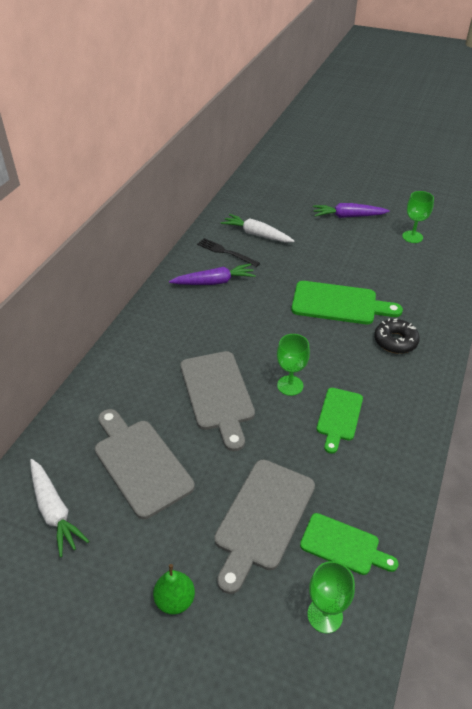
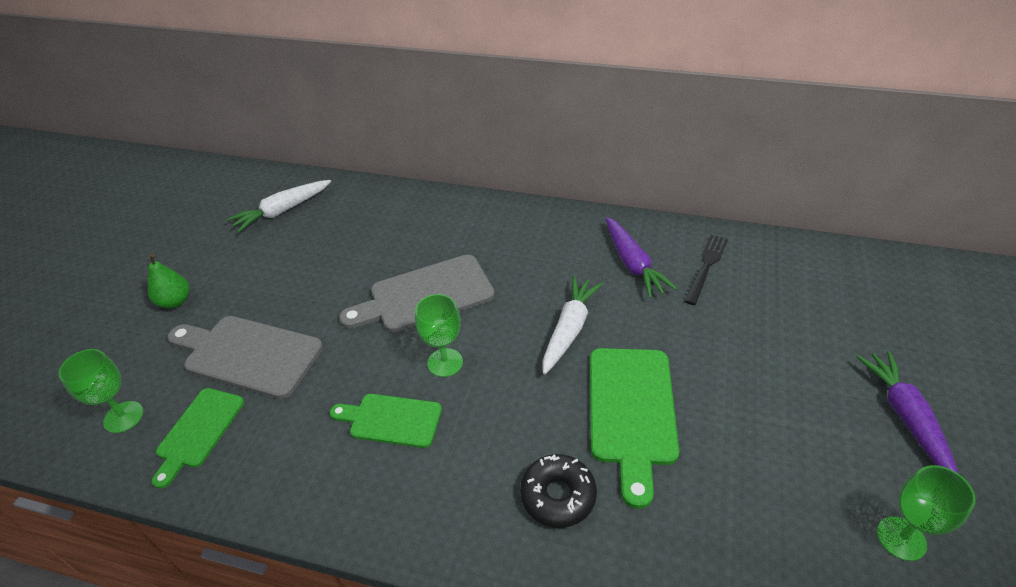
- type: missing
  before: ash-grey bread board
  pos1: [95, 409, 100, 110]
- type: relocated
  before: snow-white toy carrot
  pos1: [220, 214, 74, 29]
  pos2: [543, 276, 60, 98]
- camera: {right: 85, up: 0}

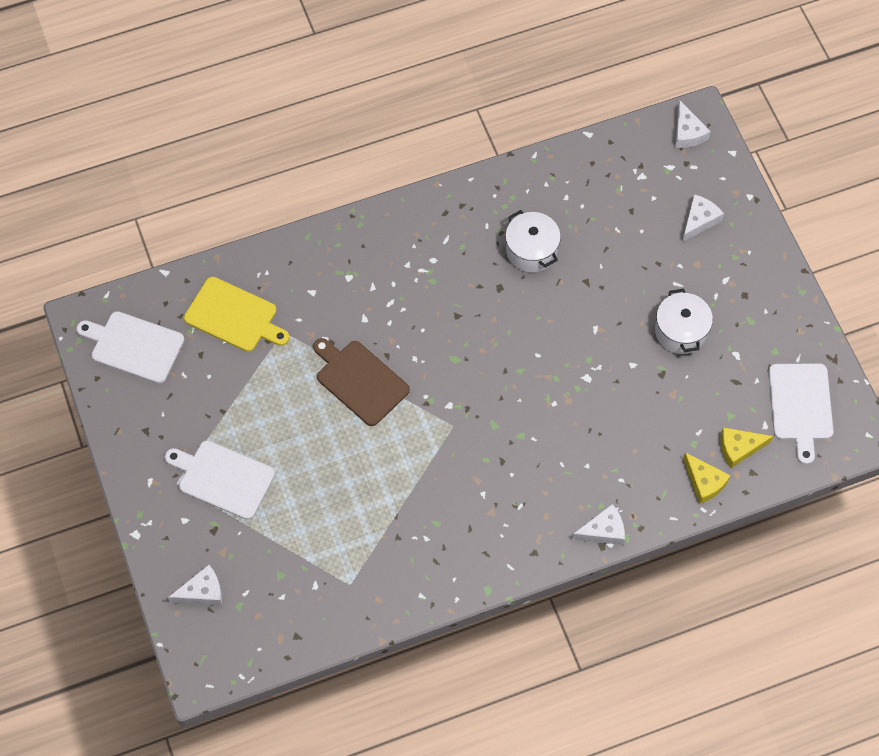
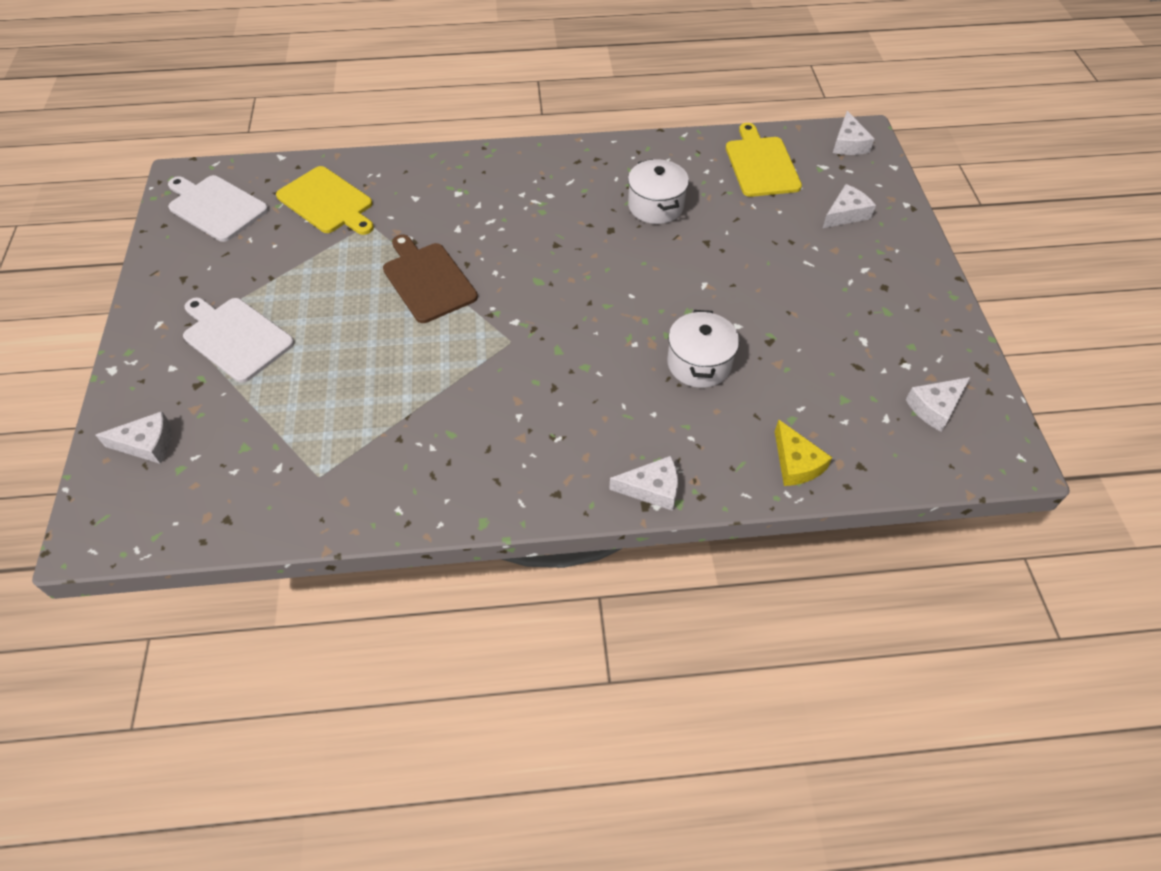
- type: relocated
  before: snow-white stockpot
  pos1: [655, 289, 58, 65]
  pos2: [667, 310, 73, 78]
- type: missing
  before: yellow cheese wedge
  pos1: [721, 427, 52, 41]
- type: exchanged
  before: snow-white bread board
  after: snow-white cheese wedge
  pos1: [769, 364, 65, 101]
  pos2: [906, 377, 64, 55]
- type: appeared
  after: yellow bread board
  pos2: [726, 123, 76, 74]
- camera: {right: 15, up: -10}

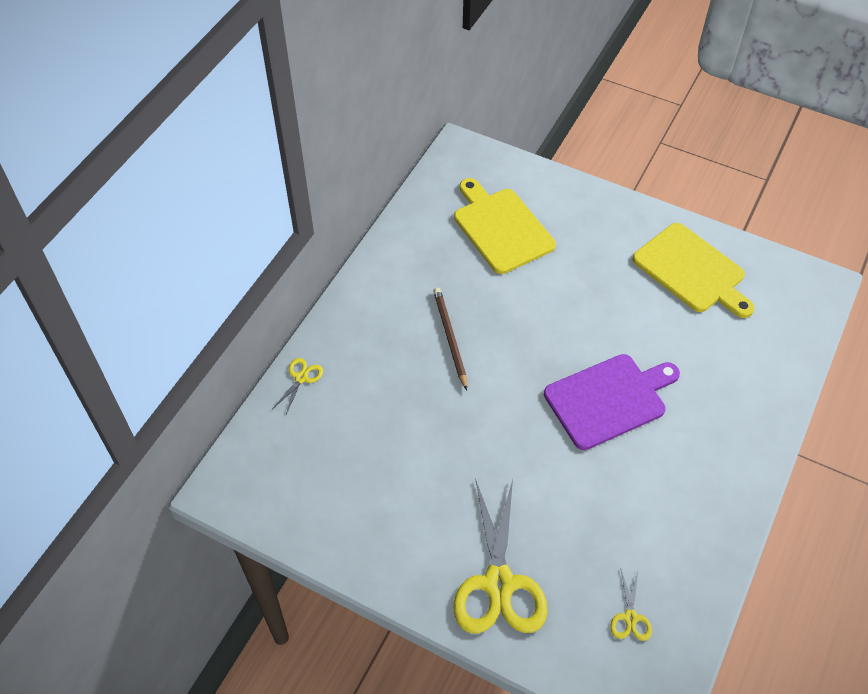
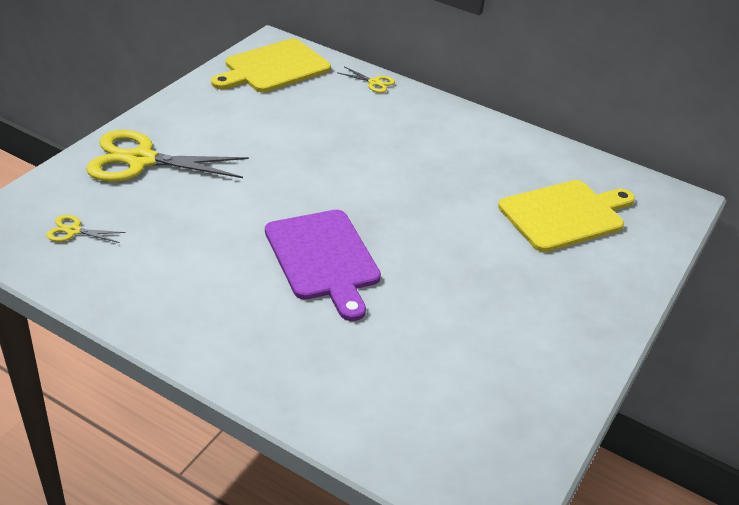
- type: missing
  before: russet lead pencil
  pos1: [433, 288, 34, 102]
- type: relocated
  before: yellow bread board
  pos1: [632, 223, 123, 95]
  pos2: [211, 39, 120, 53]
- camera: {right: 90, up: -15}

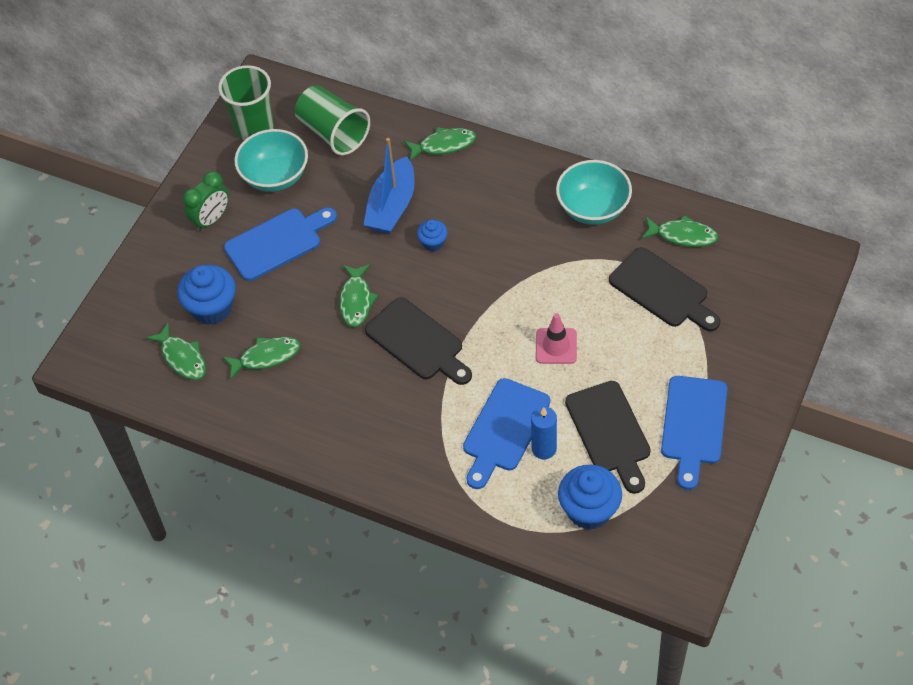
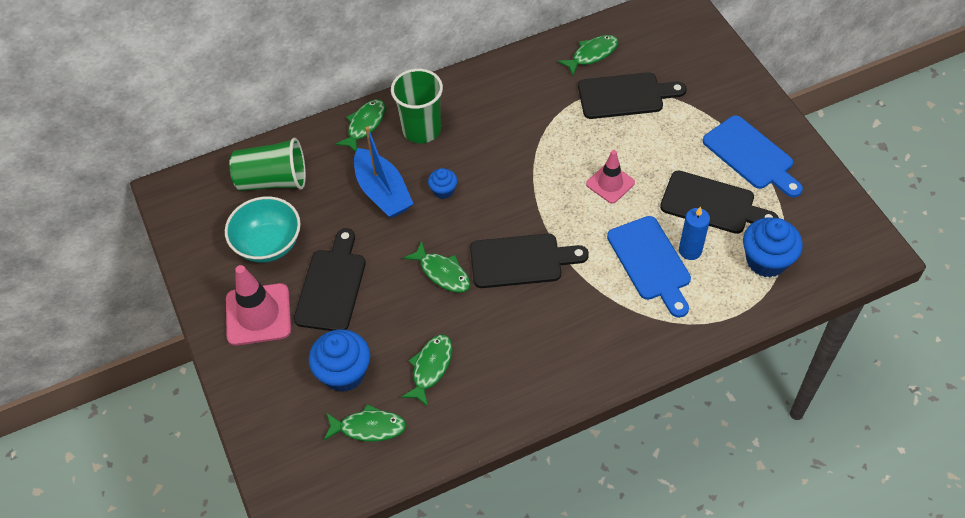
- type: exchanged
  before: leaf-green bedside clock
  after: rose-pink traffic cone
  pos1: [183, 171, 46, 61]
  pos2: [226, 265, 65, 81]
- type: relocated
  before: leaf-green beaker
  pos1: [218, 65, 56, 75]
  pos2: [391, 69, 52, 74]
- type: colour
  before: royal blue bread board
  after: black bread board
  pos1: [224, 207, 113, 74]
  pos2: [294, 228, 72, 103]
- type: missing
  before: aqua bowl
  pos1: [556, 160, 76, 65]
- camera: {right: -50, up: 0}

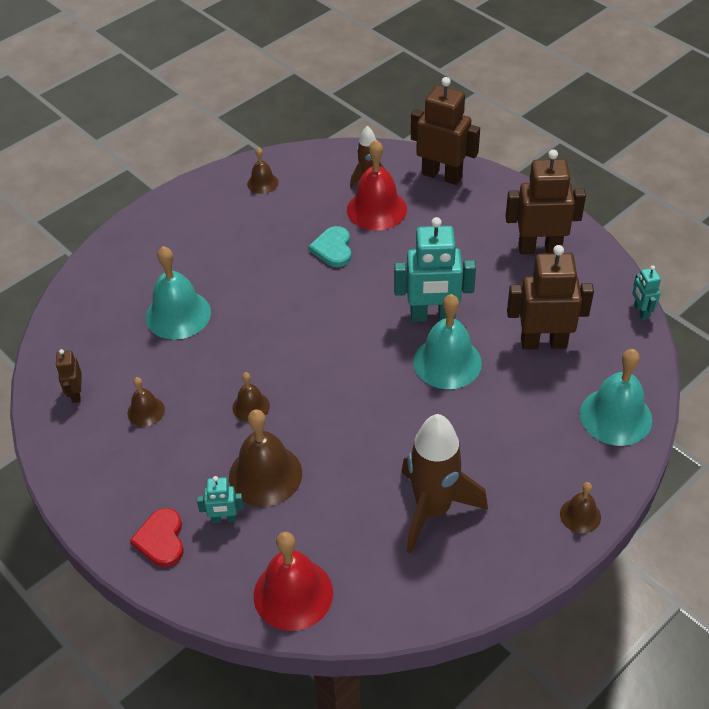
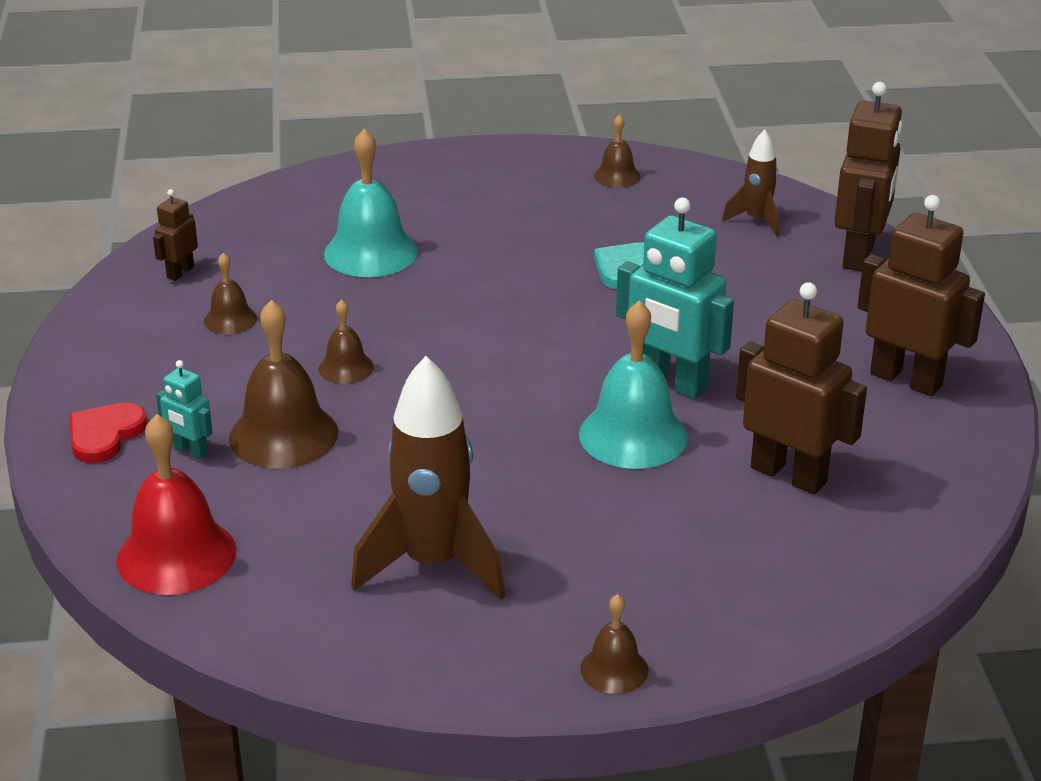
- type: missing
  before: scarlet school bell
  pos1: [347, 140, 60, 90]
- type: spun
  before: russet toy robot
  pos1: [411, 77, 69, 108]
  pos2: [834, 82, 69, 189]
  turn: 45
- type: missing
  before: aqua school bell
  pos1: [580, 349, 72, 97]
- type: missing
  before: aqua toy robot
  pos1: [632, 265, 29, 55]
- camera: {right: 35, up: -15}

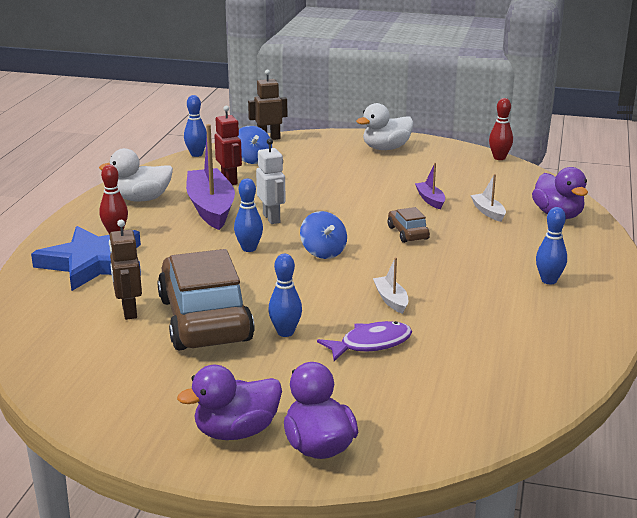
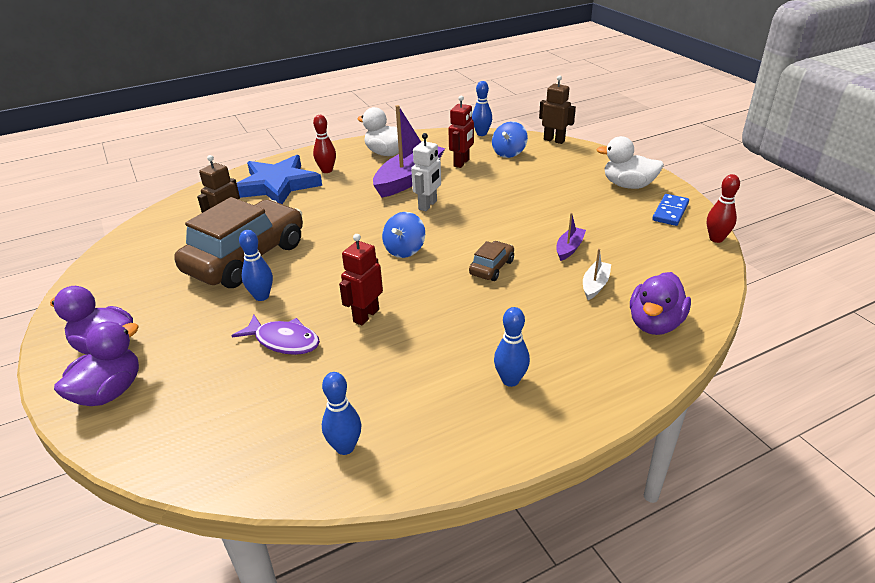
- type: relocated
  before: royal blue tenpin
  pos1: [234, 178, 29, 74]
  pos2: [322, 372, 39, 83]
- type: exchanged
  before: snow-white toy boat
  after: scarlet toy robot
  pos1: [373, 257, 35, 57]
  pos2: [339, 234, 44, 92]
- type: appeared
  after: royal blue domino piece
  pos2: [652, 194, 37, 32]
- camera: {right: 50, up: 10}

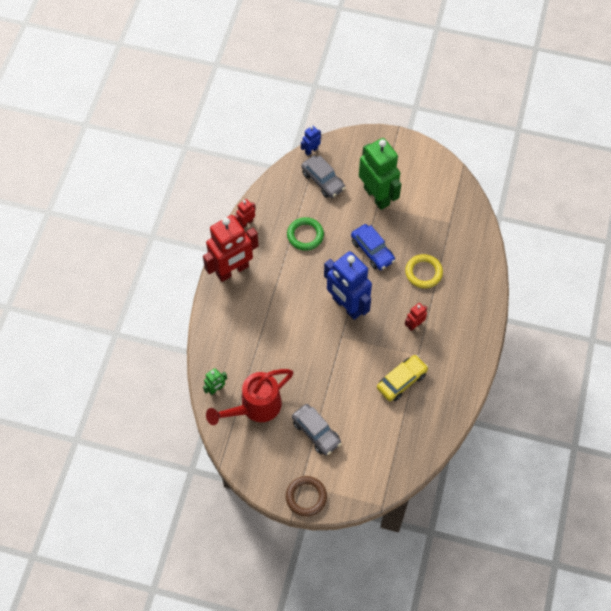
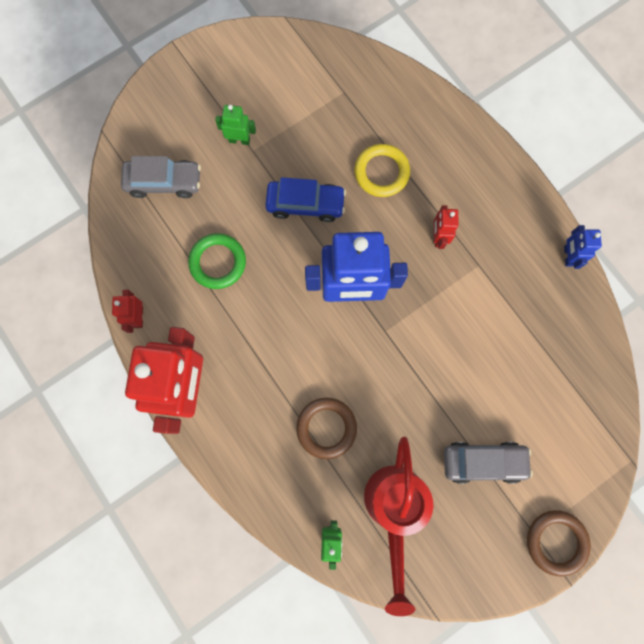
- type: relocated
  before: royal blue toy robot
  pos1: [301, 126, 20, 29]
  pos2: [564, 225, 38, 44]
- type: size
  before: leaf-green toy robot
  pos1: [359, 138, 42, 72]
  pos2: [215, 105, 41, 40]
  scale: 0.44
- type: missing
  before: yellow toy car
  pos1: [377, 355, 51, 46]
- type: appeared
  after: russet ring
  pos2: [296, 398, 61, 61]
- camera: {right: -50, up: 15}

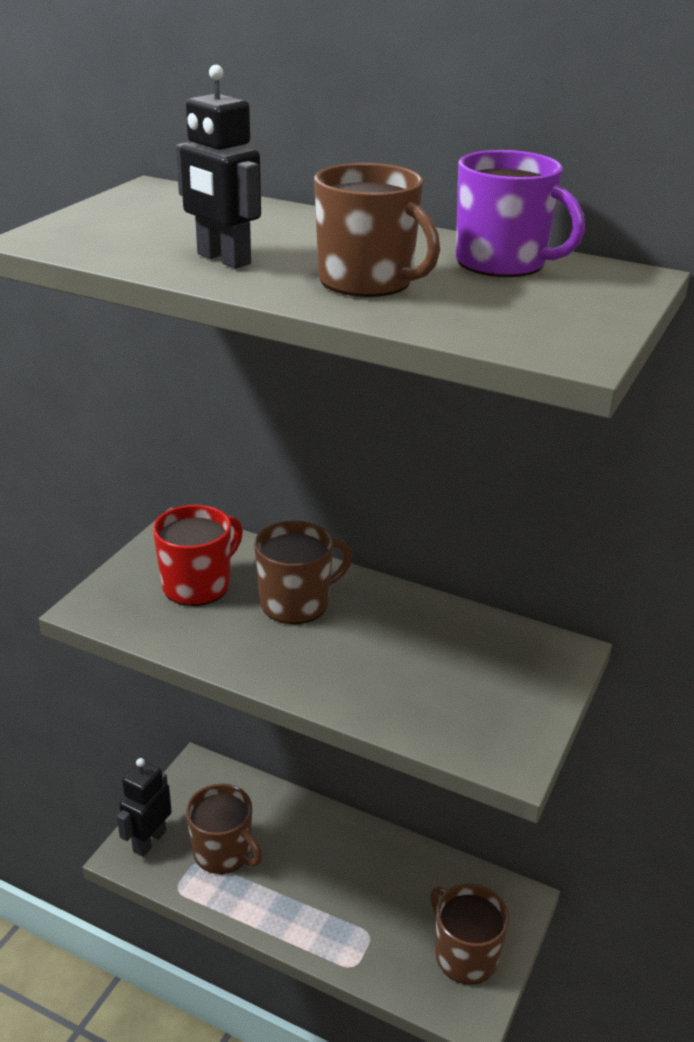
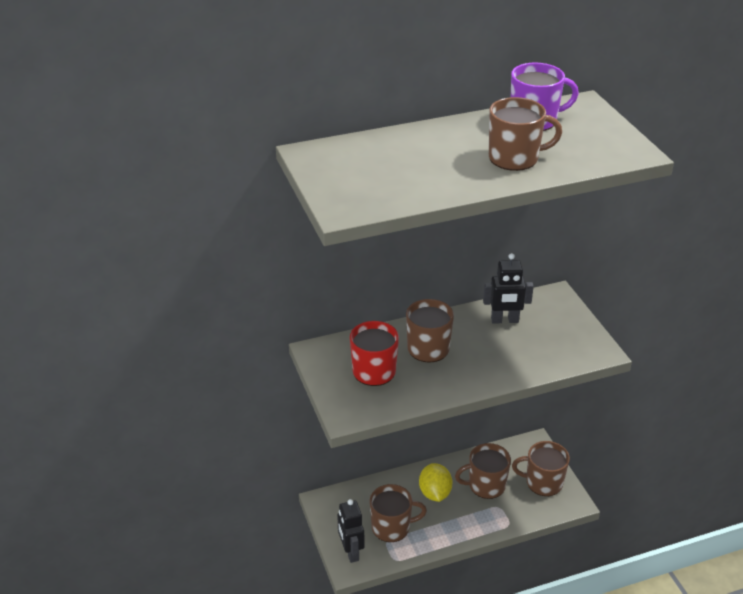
- type: relocated
  before: black toy robot
  pos1: [176, 65, 85, 204]
  pos2: [483, 253, 51, 71]
- type: appeared
  after: yellow lemon
  pos2: [419, 463, 34, 39]
- type: appeared
  after: russet coffee mug
  pos2: [455, 443, 56, 56]
- camera: {right: -45, up: 5}

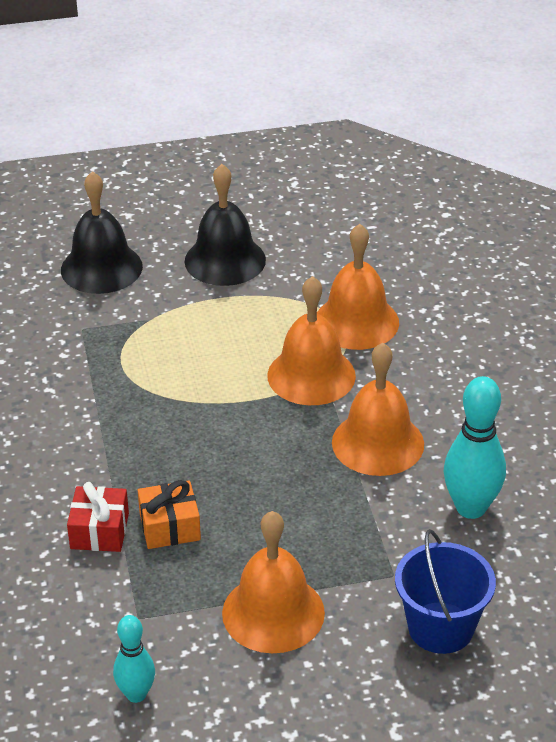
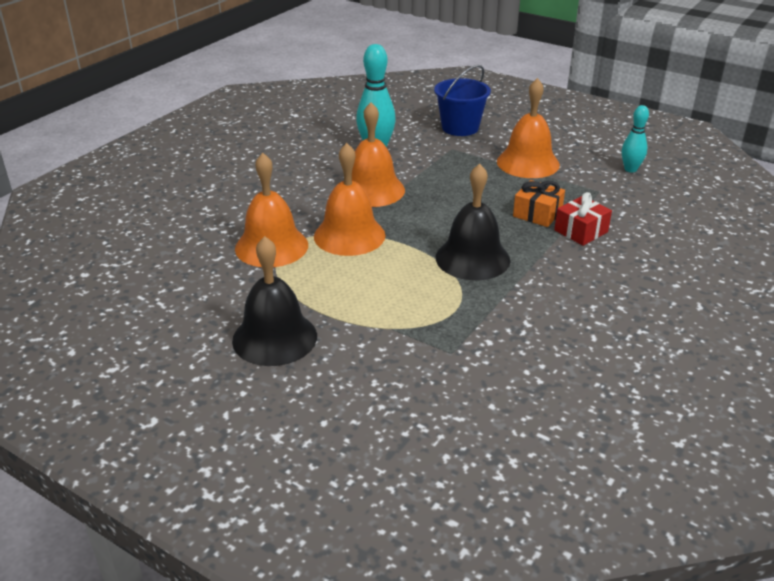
- type: relocated
  before: black school bell
  pos1: [61, 171, 82, 123]
  pos2: [436, 164, 74, 116]
- camera: {right: -135, up: -5}

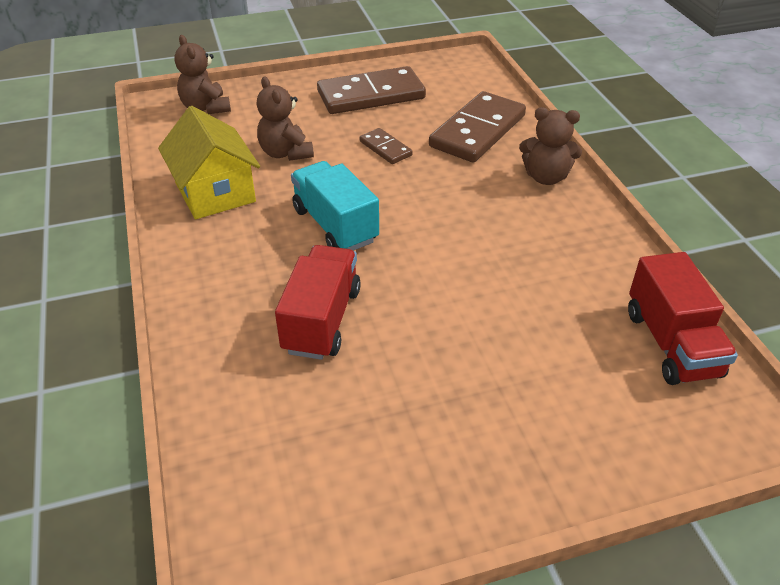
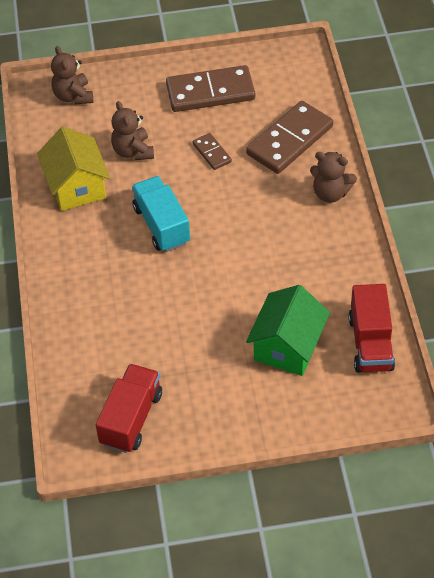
- type: relocated
  before: scarlet truck
  pos1: [275, 245, 86, 115]
  pos2: [96, 364, 66, 89]
- type: appeared
  after: leaf-green toy house
  pos2: [246, 285, 84, 91]
- camera: {right: 10, up: 10}

